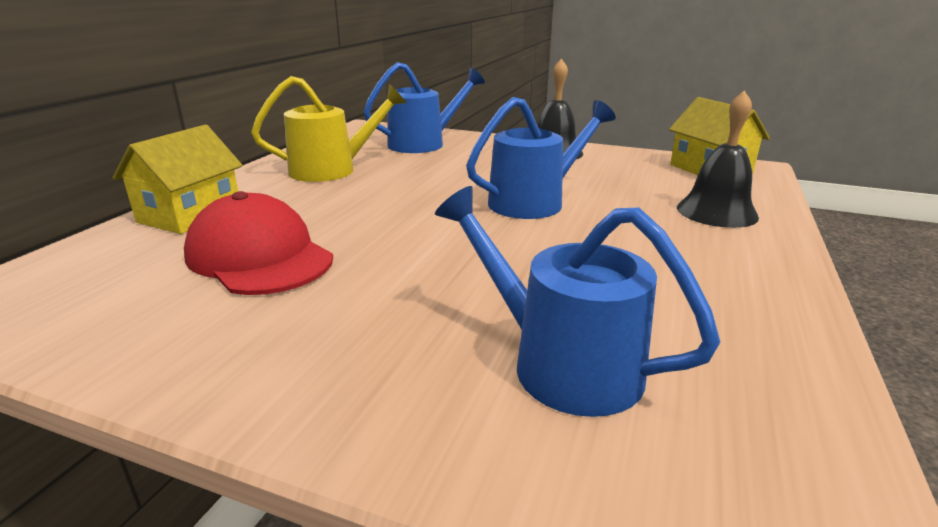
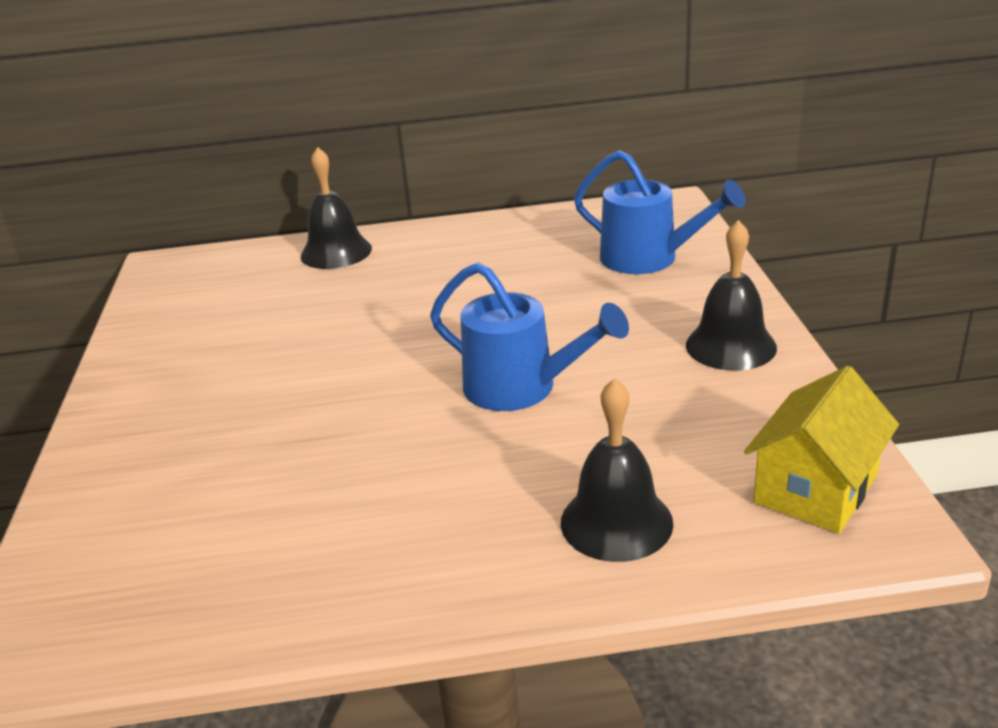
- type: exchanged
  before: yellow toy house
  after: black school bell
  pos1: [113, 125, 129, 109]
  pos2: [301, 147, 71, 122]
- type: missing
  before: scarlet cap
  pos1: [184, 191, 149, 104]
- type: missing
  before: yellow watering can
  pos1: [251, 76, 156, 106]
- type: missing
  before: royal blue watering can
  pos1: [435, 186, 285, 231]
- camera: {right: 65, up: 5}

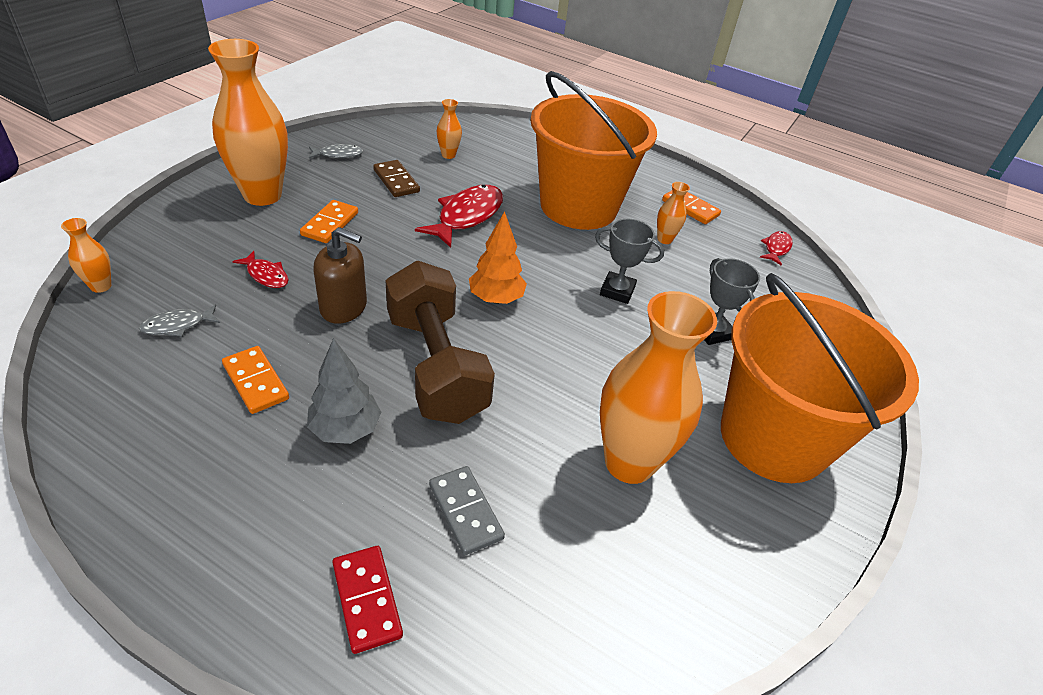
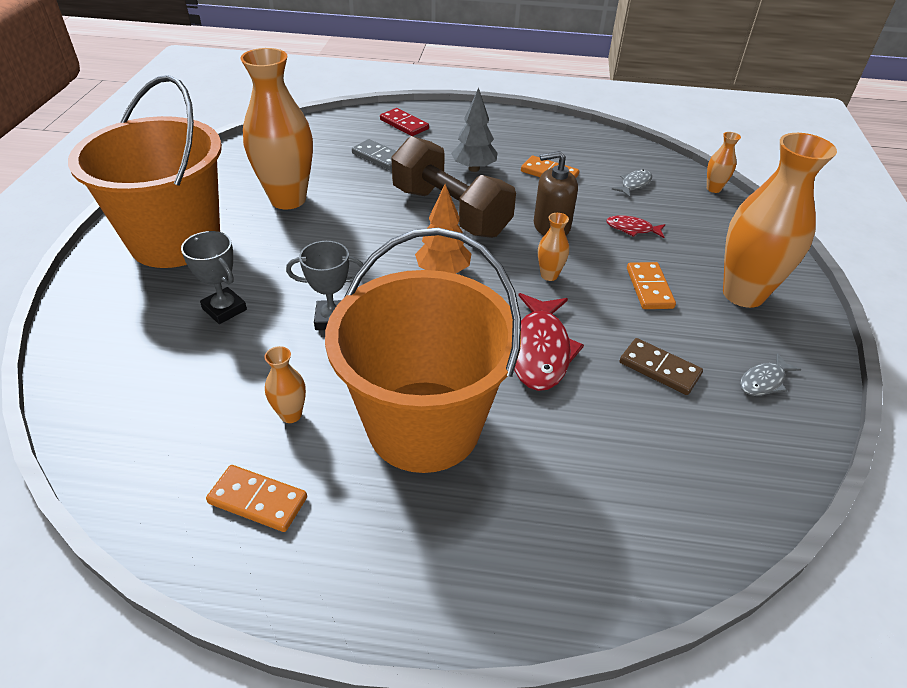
- type: relocated
  before: orange flower vase
  pos1: [437, 99, 25, 60]
  pos2: [538, 213, 31, 68]
- type: missing
  before: scarlet fish figure
  pos1: [760, 231, 33, 34]
- camera: {right: 160, up: 0}

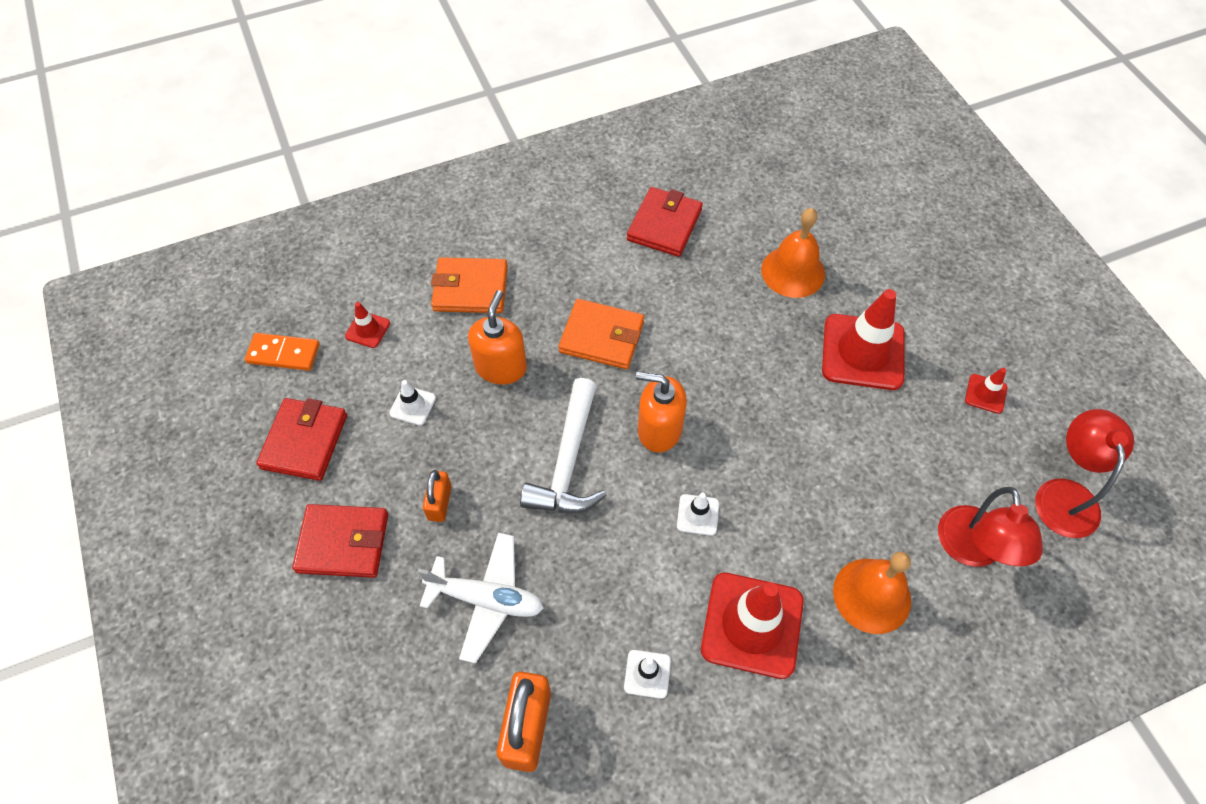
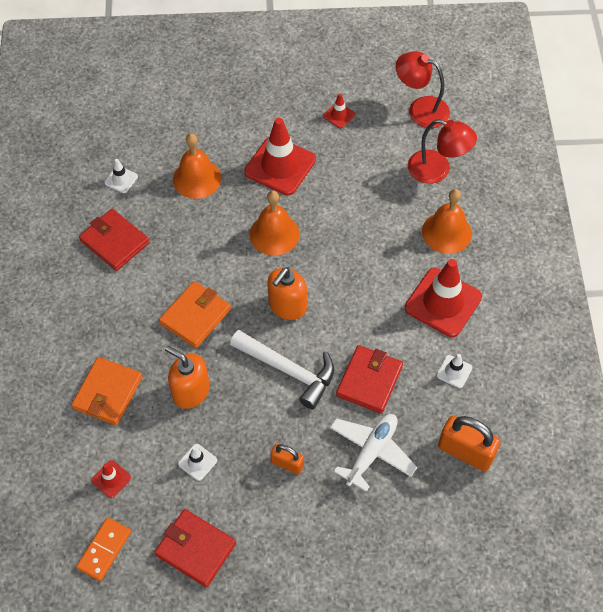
- type: relocated
  before: scarlet wallet
  pos1: [292, 504, 96, 74]
  pos2: [336, 345, 67, 69]
- type: relocated
  before: snow-white traffic cone
  pos1: [677, 493, 42, 43]
  pos2: [104, 159, 34, 34]
- type: appeared
  after: orange school bell
  pos2: [250, 191, 50, 65]
- camera: {right: -70, up: 0}

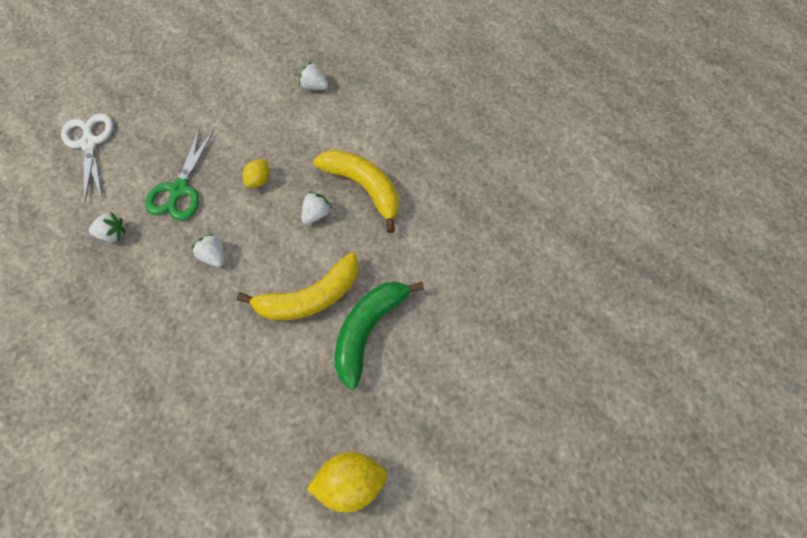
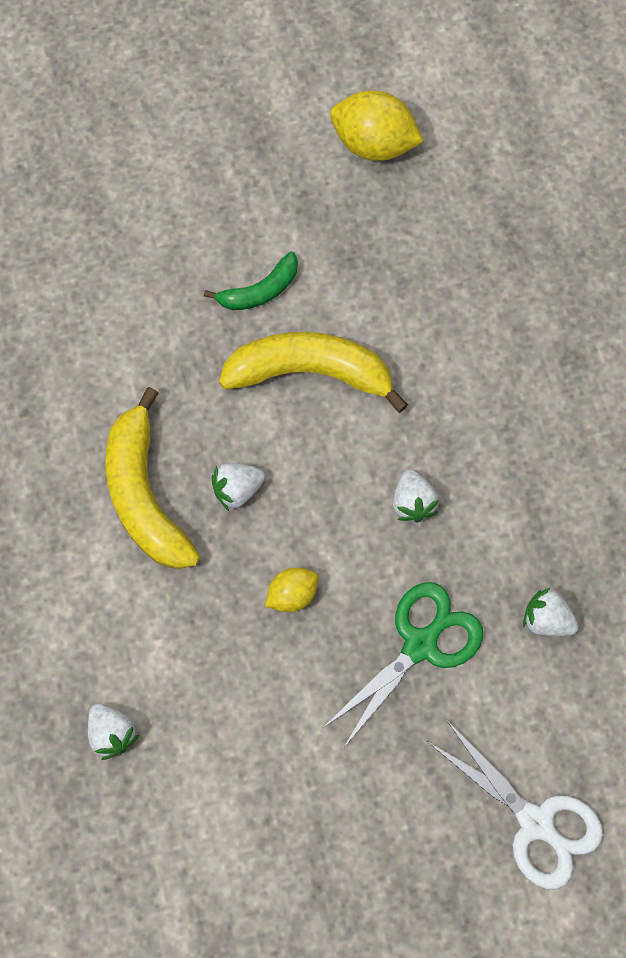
- type: spun
  before: snow-white pair of scissors
  pos1: [61, 113, 52, 90]
  pos2: [427, 720, 176, 169]
  turn: -60
- type: size
  before: leaf-green banana
  pos1: [335, 281, 89, 109]
  pos2: [204, 251, 94, 59]
  scale: 0.55
- camera: {right: -150, up: 5}

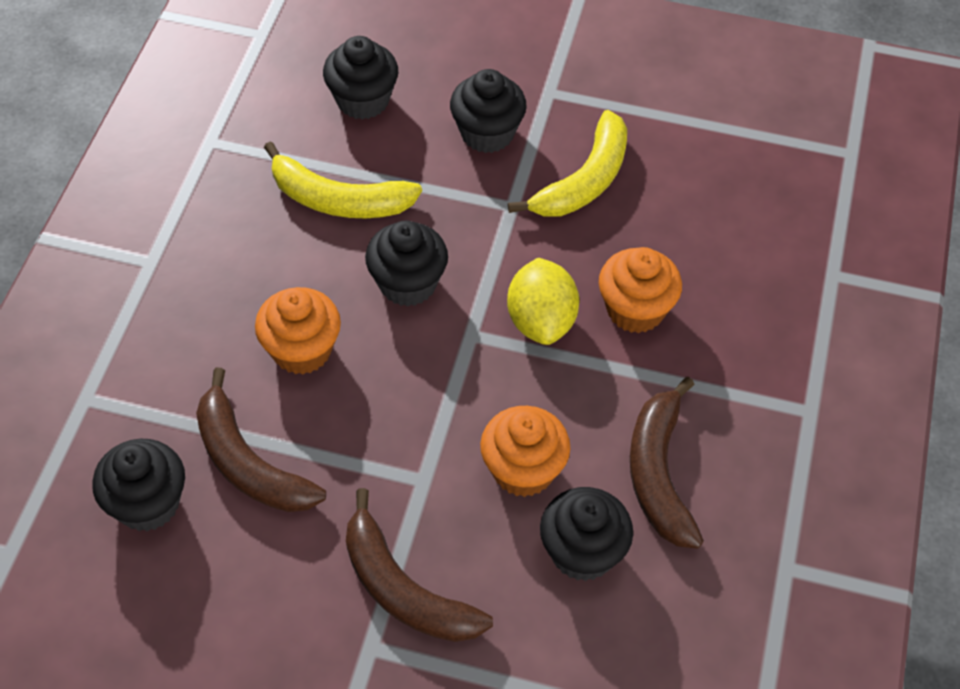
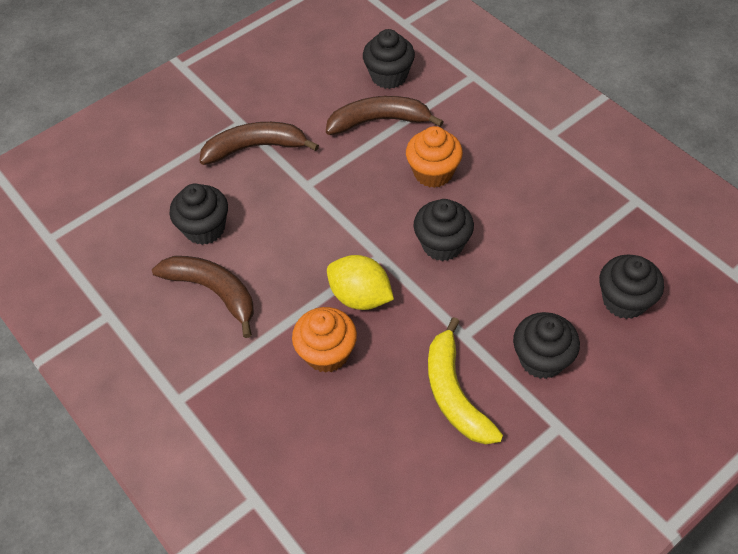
- type: missing
  before: yellow banana
  pos1: [264, 141, 158, 77]
- type: missing
  before: orange fairy cake
  pos1: [480, 406, 91, 91]
- camera: {right: 130, up: 0}

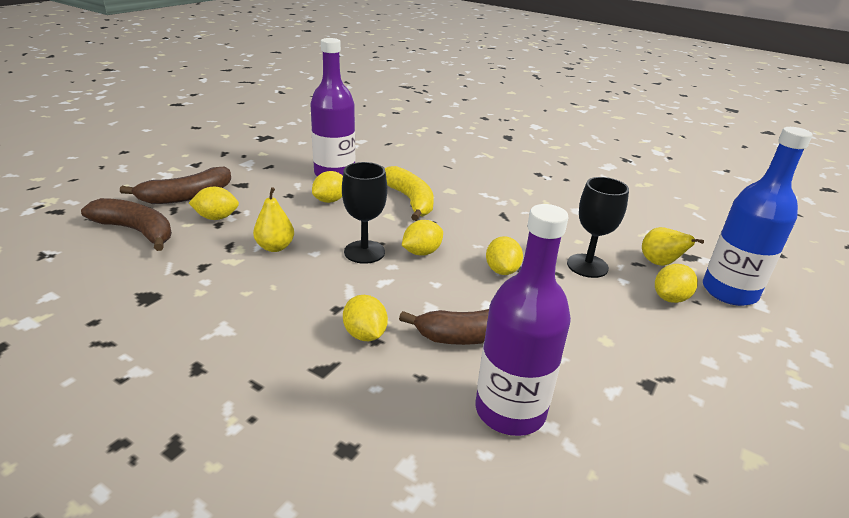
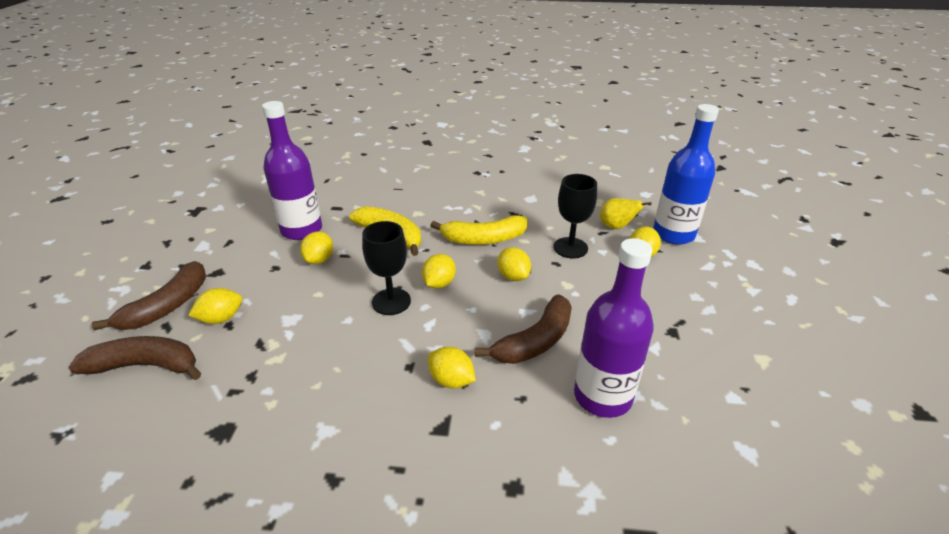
- type: missing
  before: yellow pear
  pos1: [253, 187, 41, 65]
- type: appeared
  after: yellow banana
  pos2: [430, 215, 98, 30]
- camera: {right: -25, up: 5}

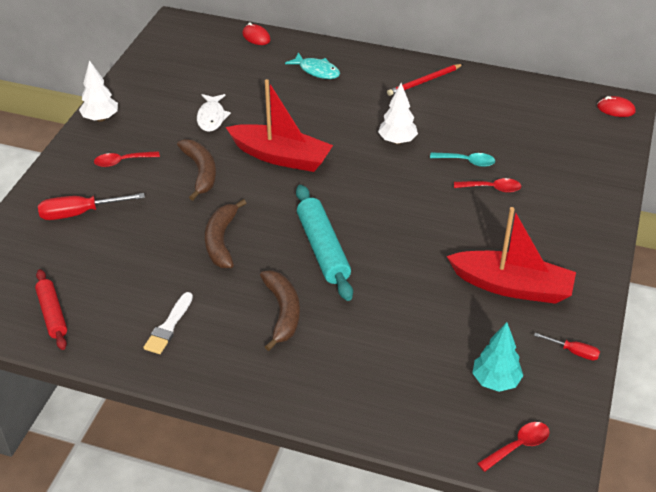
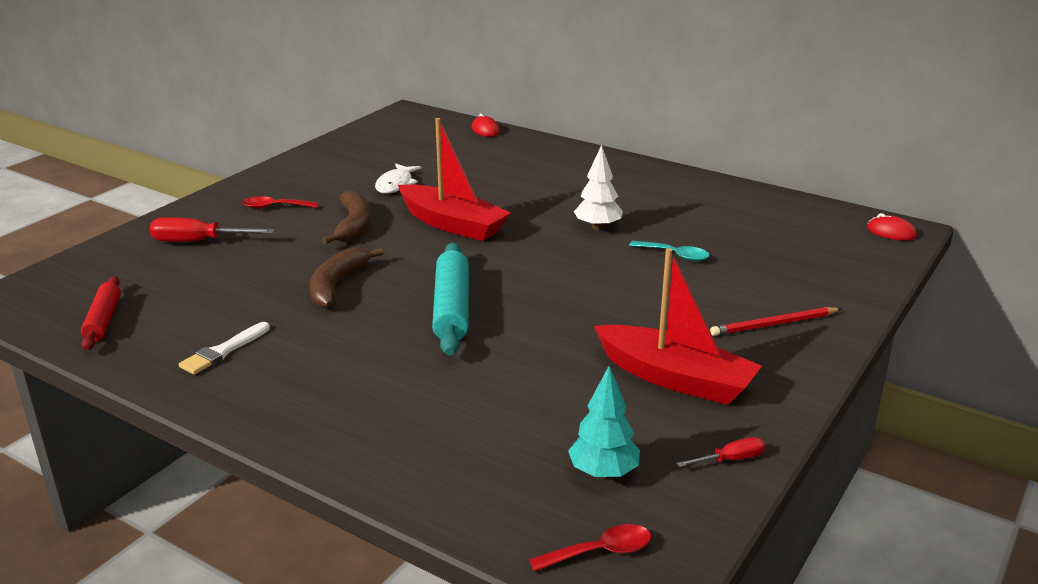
- type: missing
  before: snow-white fir tree
  pos1: [79, 60, 39, 62]
- type: missing
  before: russet banana
  pos1: [260, 270, 40, 81]
- type: missing
  before: aqua fish figure
  pos1: [285, 52, 55, 27]
- type: relocated
  before: scarlet lead pencil
  pos1: [387, 64, 76, 32]
  pos2: [710, 307, 131, 29]
- type: missing
  before: scarlet tablespoon
  pos1: [454, 178, 67, 15]
- type: spun
  before: scarlet screwdriver
  pos1: [534, 333, 66, 27]
  pos2: [676, 437, 89, 30]
  turn: -60
- camera: {right: 15, up: -15}

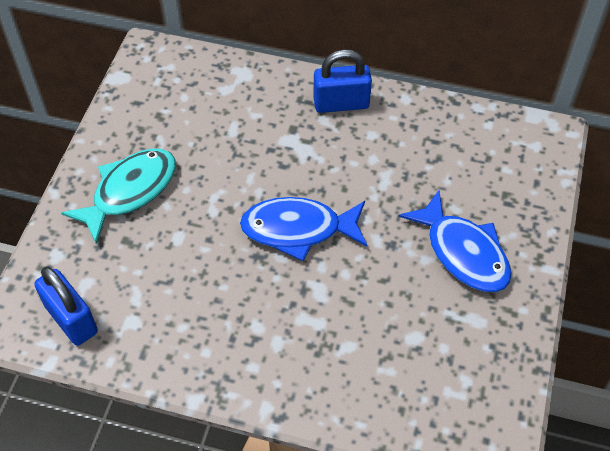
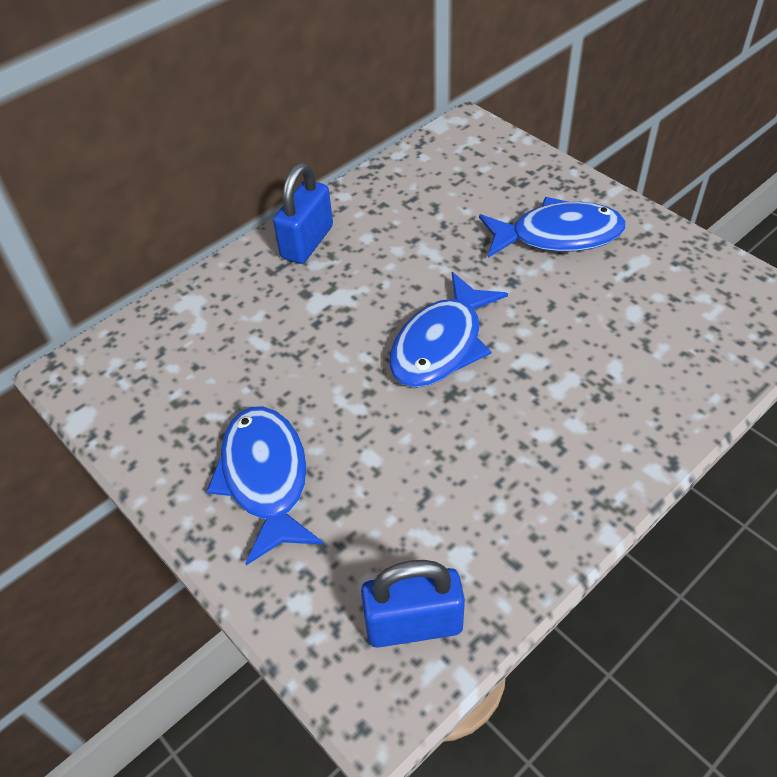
- type: colour
  before: aqua fish figure
  after: royal blue fish figure
  pos1: [61, 149, 115, 95]
  pos2: [206, 406, 118, 159]
- camera: {right: -55, up: -5}

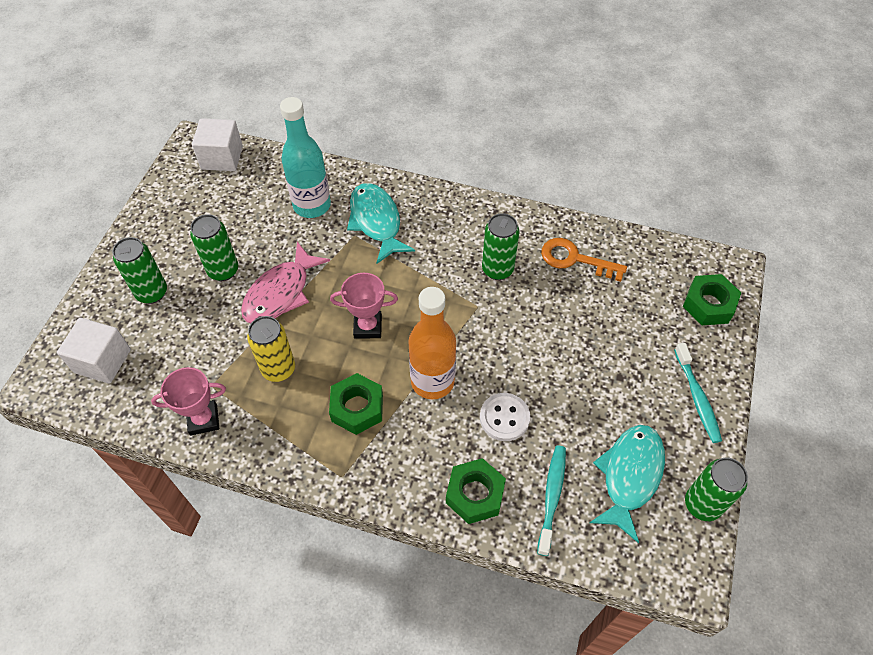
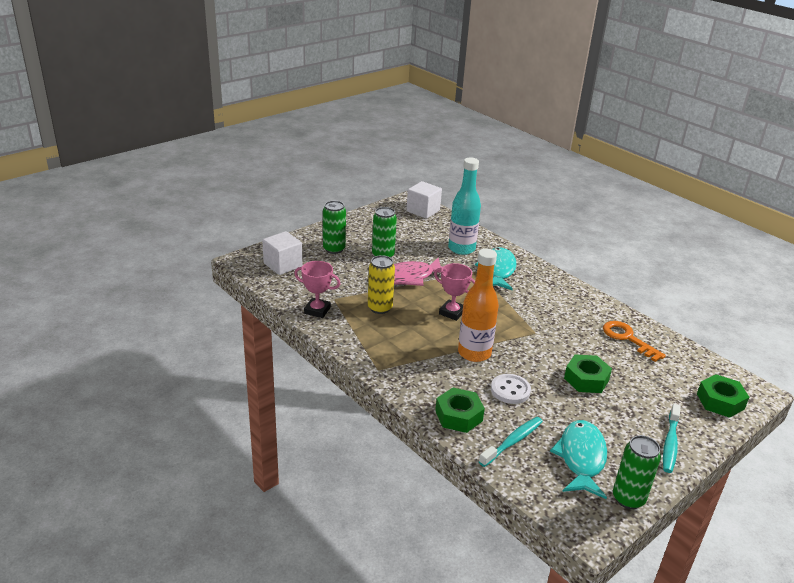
- type: relocated
  before: leaf-green hexagon nut
  pos1: [329, 373, 54, 62]
  pos2: [564, 354, 48, 39]
- type: missing
  before: leaf-green tin
  pos1: [482, 213, 37, 67]
- type: spun
  before: aqua fish figure
  pos1: [590, 425, 75, 118]
  pos2: [550, 420, 57, 79]
  turn: -45
- camera: {right: 30, up: -25}

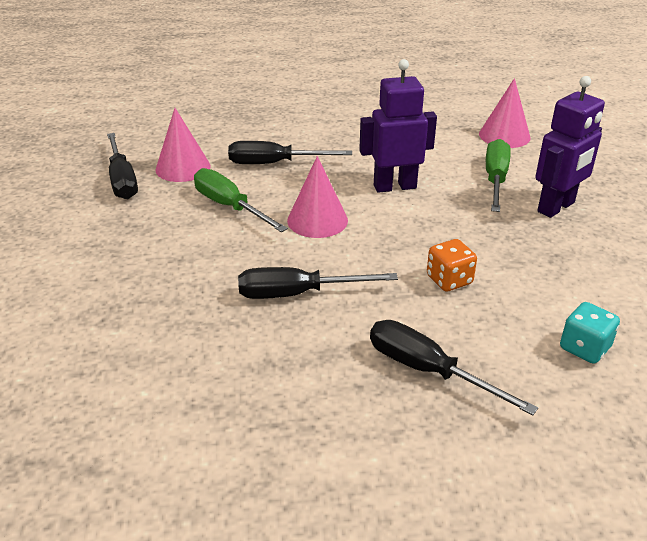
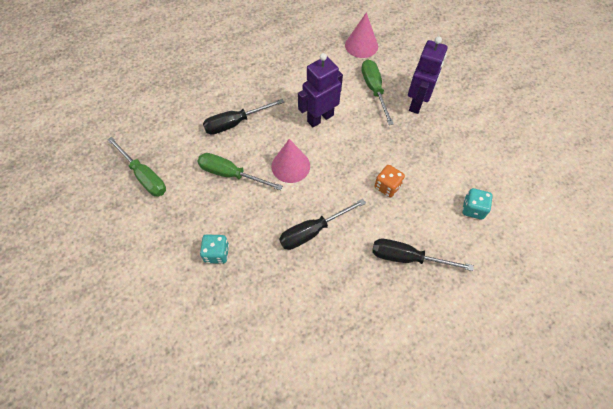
- type: colour
  before: black screwdriver
  after: leaf-green screwdriver
  pos1: [107, 133, 31, 66]
  pos2: [107, 137, 59, 60]
- type: missing
  before: rose-pink solid cone
  pos1: [155, 108, 56, 74]
- type: appeared
  after: aqua dice
  pos2: [200, 234, 29, 30]
- camera: {right: -25, up: 25}

